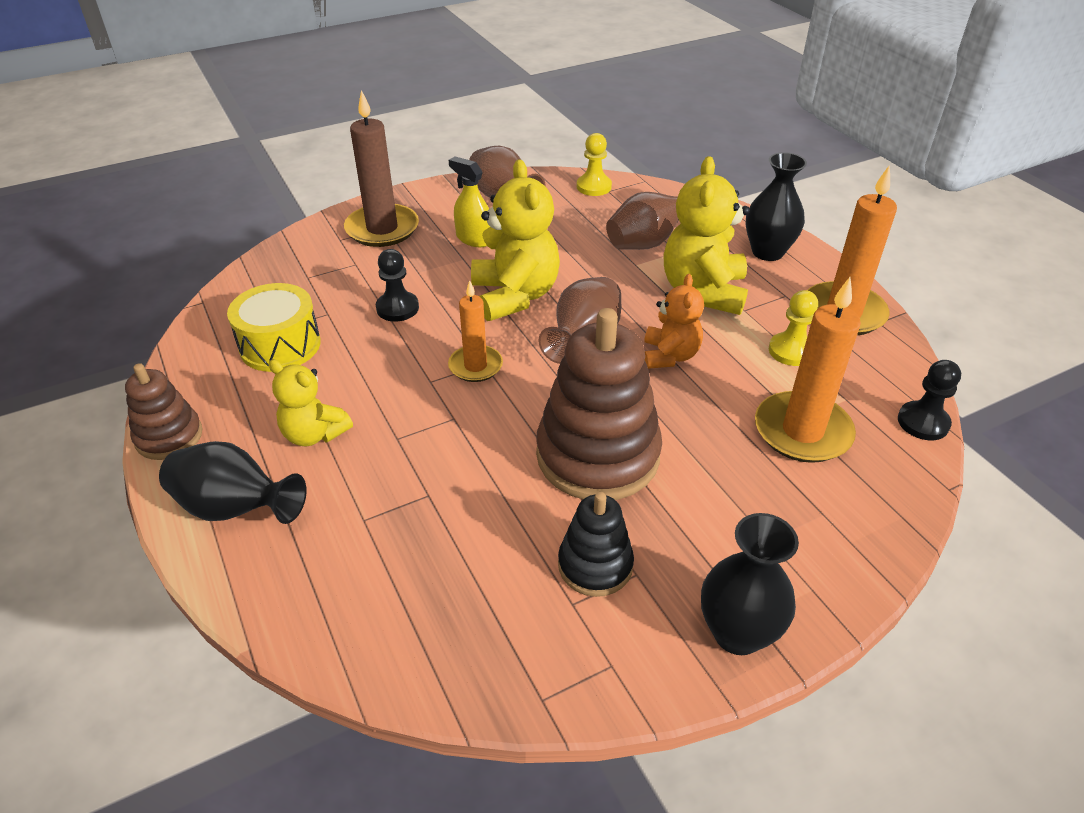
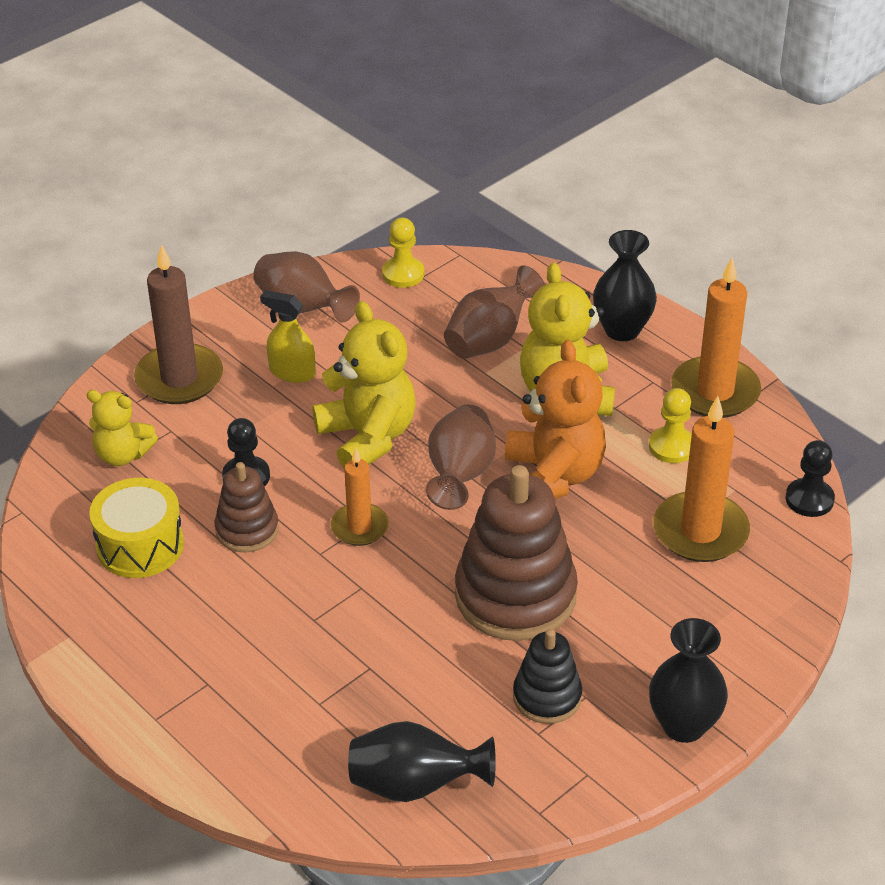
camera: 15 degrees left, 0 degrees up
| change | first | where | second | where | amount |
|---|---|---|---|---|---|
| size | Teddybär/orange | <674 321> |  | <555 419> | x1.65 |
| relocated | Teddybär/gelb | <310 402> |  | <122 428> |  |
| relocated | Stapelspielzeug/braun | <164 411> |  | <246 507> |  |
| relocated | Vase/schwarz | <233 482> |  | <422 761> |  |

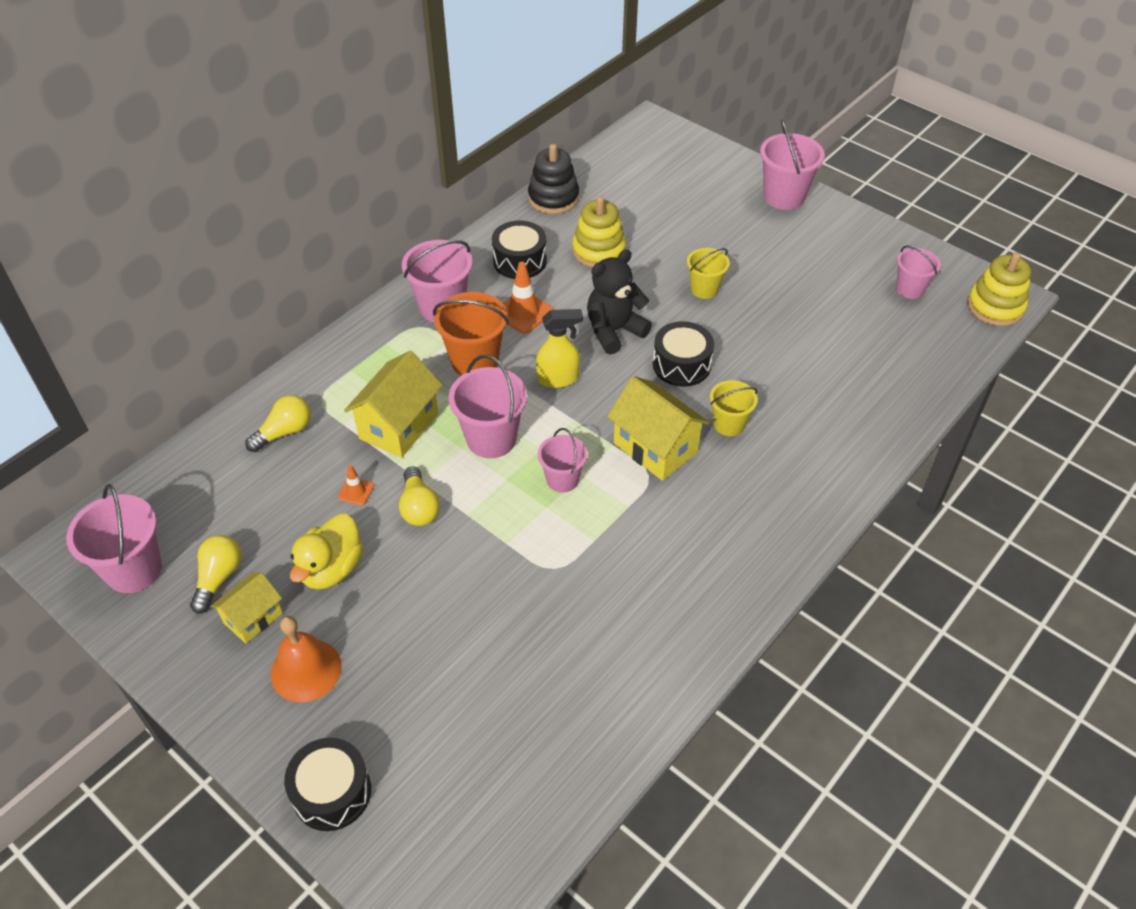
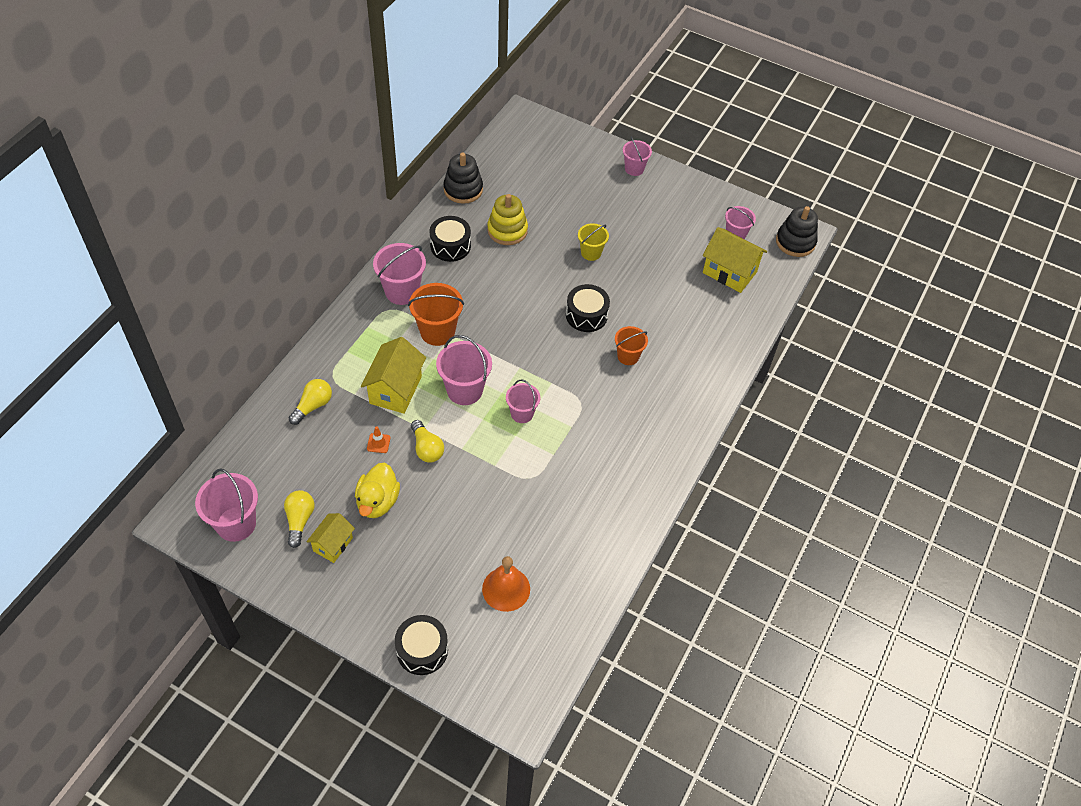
camera: 15 degrees left, 5 degrees up
| change | first | where | second | where | amount |
|---|---|---|---|---|---|
| size | Eimer/rosa | <792 165> |  | <637 156> | x0.62 |
| missing | Teddybär/schwarz | <619 302> |  |  |  |
| colour | Stapelspielzeug/gelb | <999 289> | Stapelspielzeug/schwarz | <797 231> |  |
| missing | Leitkegel/orange | <528 298> |  |  |  |
| missing | Sprühflasche/gelb | <559 348> |  |  |  |
| relocated | Haus/gelb | <658 428> |  | <735 260> |  |
| colour | Eimer/gelb | <734 408> | Eimer/orange | <631 345> |  |
| relocated | Glocke/orange | <306 659> |  | <506 584> |  |

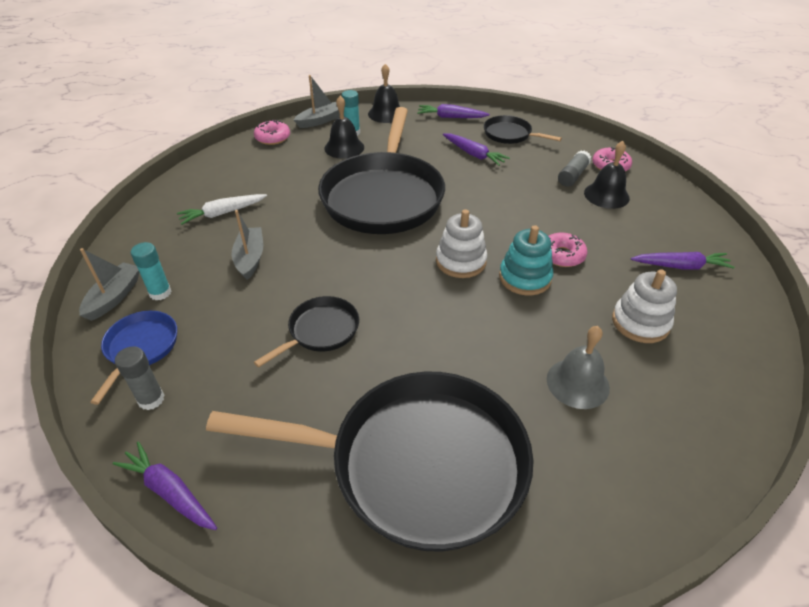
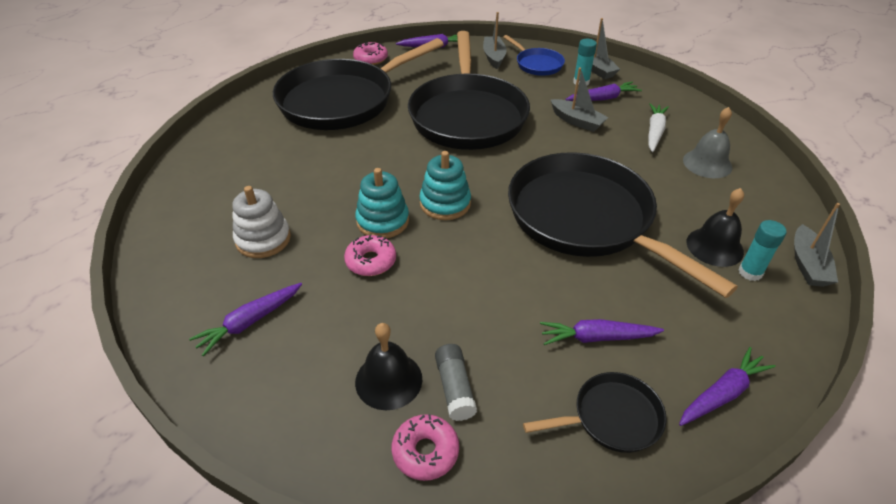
camera: 135 degrees right, 0 degrees up
| change | first | where | second | where | amount |
|---|---|---|---|---|---|
| missing | Glocke/schwarz | <384 93> |  |  |  |
| relocated | Donut/rosa | <272 132> |  | <370 53> |  |
| colour | Stapelspielzeug/weiß | <461 243> | Stapelspielzeug/türkis | <445 185> |  |
| size | Pfanne/schwarz | <306 332> |  | <469 90> | x2.23 |
| relocated | Glocke/grau | <578 367> |  | <707 142> |  |
| exchanged | Klebestift/grau | <139 378> | Boot/grau | <495 40> |  |
| appeared |  |  | Karotte/lila | <603 91> |  |

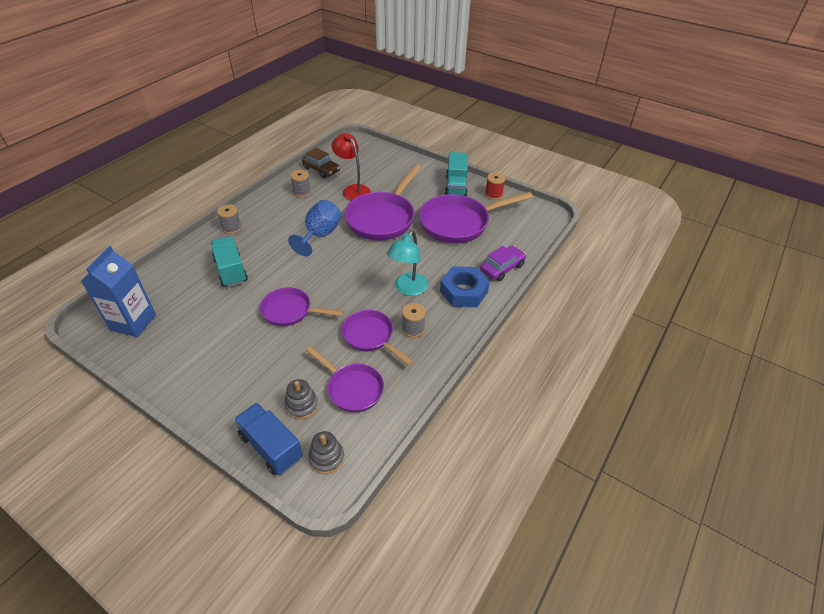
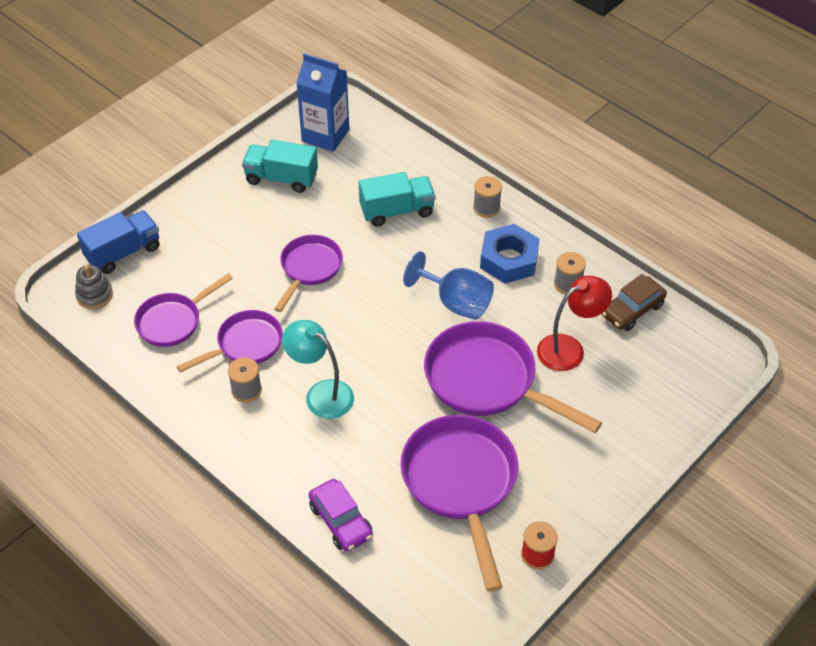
camera: 100 degrees right, 5 degrees up
| change | first | where | second | where | amount |
|---|---|---|---|---|---|
| relocated | Lastwagen/türkis | <456 174> |  | <280 166> |  |
| relocated | Sechskantmutter/blau | <465 286> |  | <509 254> |  |
| missing | Stapelspielzeug/grau | <301 399> |  |  |  |

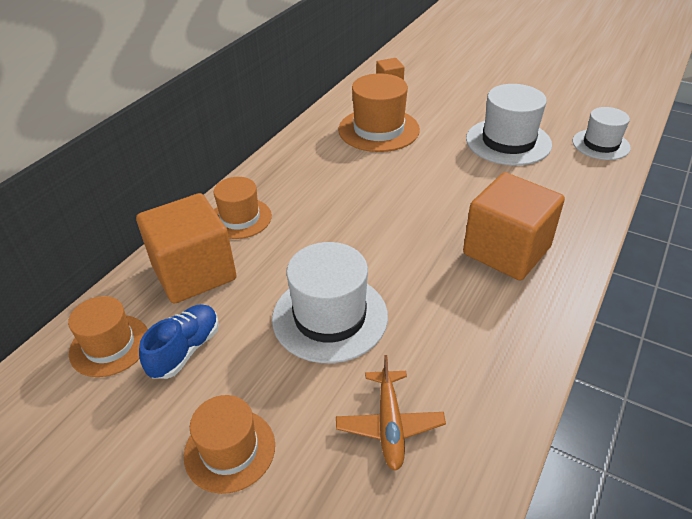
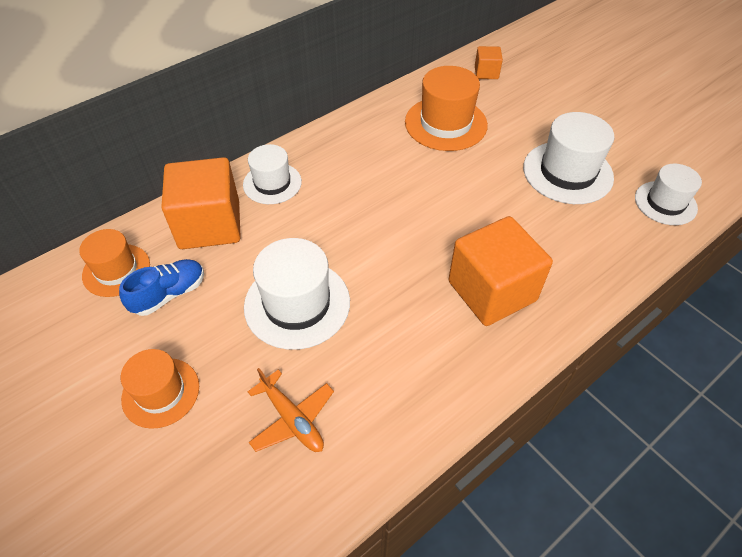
camera: 20 degrees right, 10 degrees up
| change | first | where | second | where | amount |
|---|---|---|---|---|---|
| colour | Hut/orange | <242 208> | Hut/weiß | <272 174> |  |
| spun | Flugzeug/orange | <391 413> |  | <290 410> | 60 degrees counterclockwise |

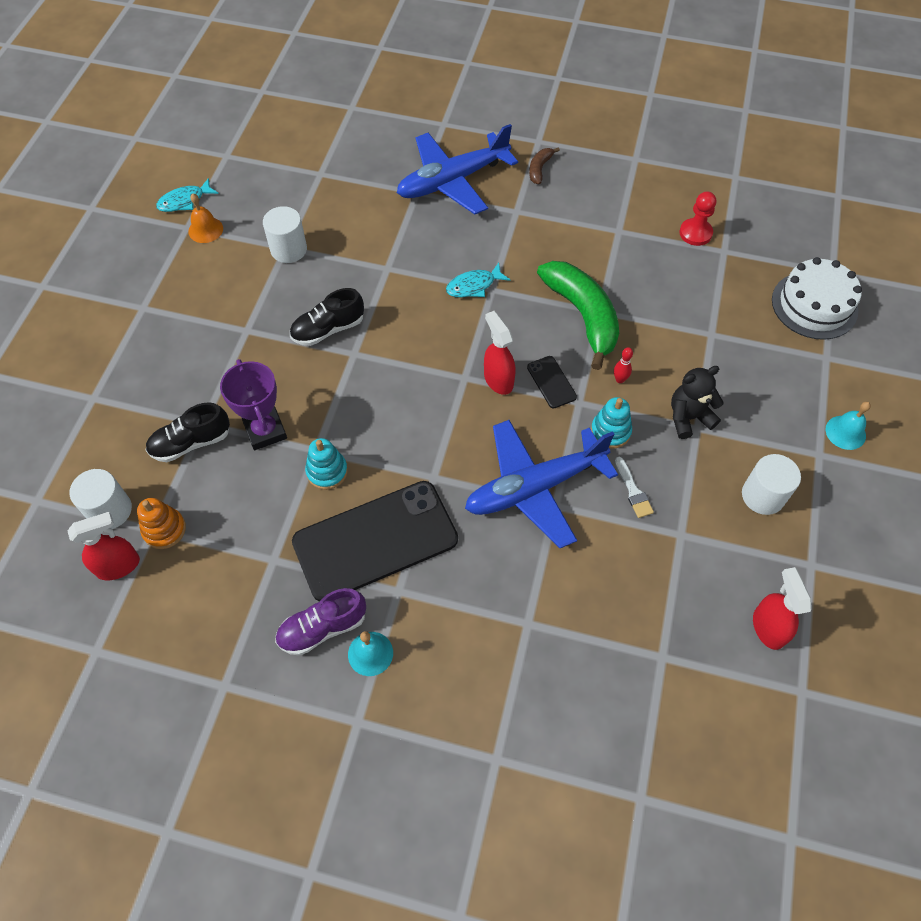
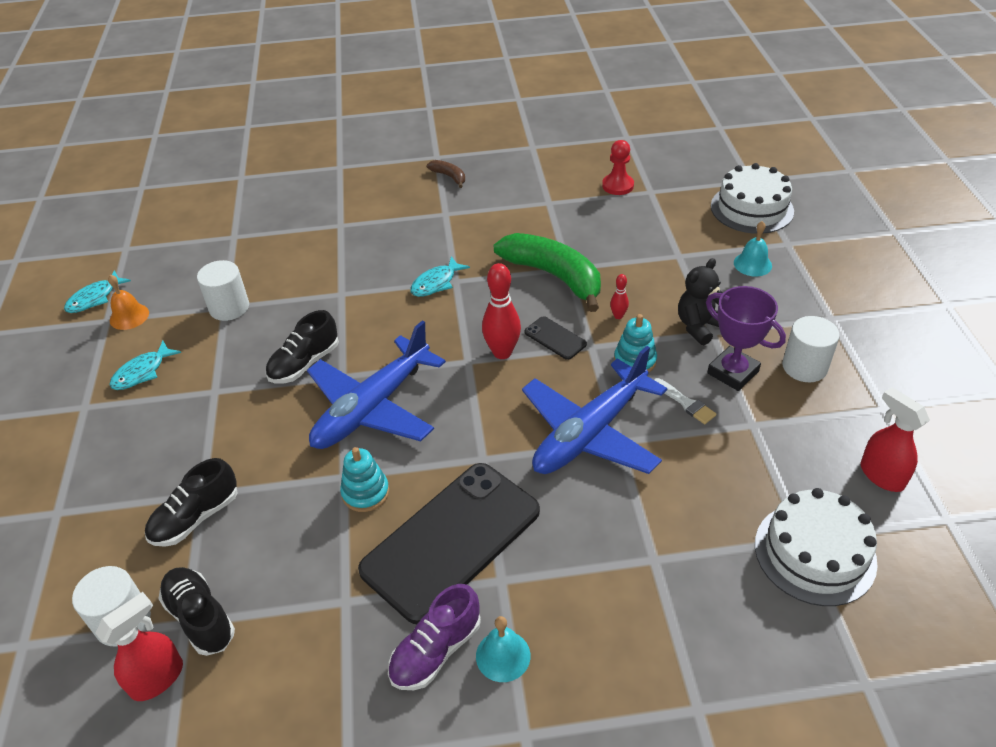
camera: 20 degrees left, 15 degrees down
| change | first | where | second | where | amount |
|---|---|---|---|---|---|
| relocated | Flugzeug/blau | <457 169> |  | <376 385> |  |
| spun | Banane/braun | <544 165> |  | <446 174> | 135 degrees clockwise |
| exchanged | Sprühflasche/rot | <500 353> | Bowlingkegel/rot | <501 311> |  |
| relocated | Pokal/lila | <253 404> |  | <746 338> |  |
| relocated | Glocke/türkis | <848 426> |  | <753 248> |  |
| exchanged | Stapelspielzeug/orange | <161 523> | Schuh/schwarz | <196 611> |  |
| appeared |  |  | Fisch/türkis | <145 365> |  |
| appeared |  |  | Kuchen/weiß | <816 547> |  |

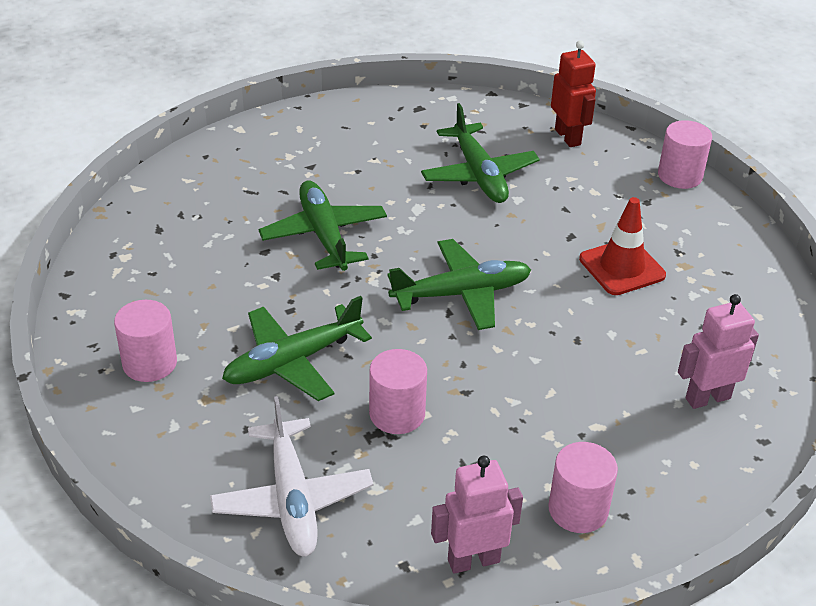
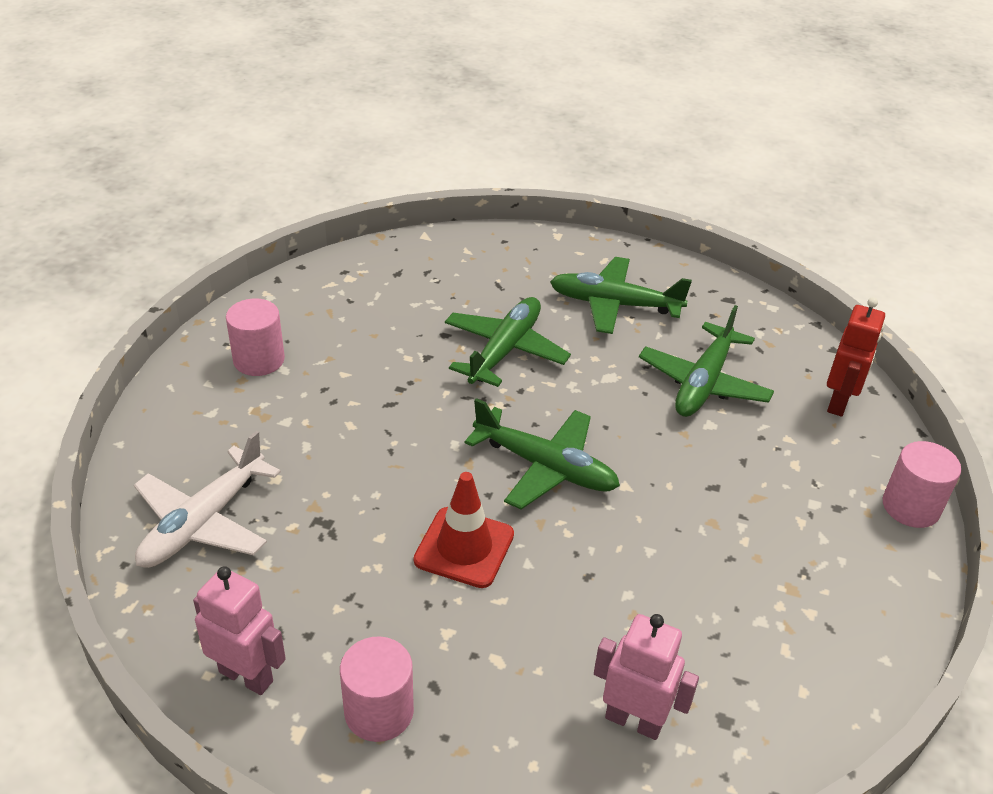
camera: 45 degrees right, 0 degrees up
| change | first | where | second | where | amount |
|---|---|---|---|---|---|
| relocated | Leitkegel/rot | <622 246> |  | <464 530> |  |
| relocated | Flugzeug/grün | <297 348> |  | <621 295> |  |
| missing | Vollzylinder/rosa | <398 391> |  |  |  |

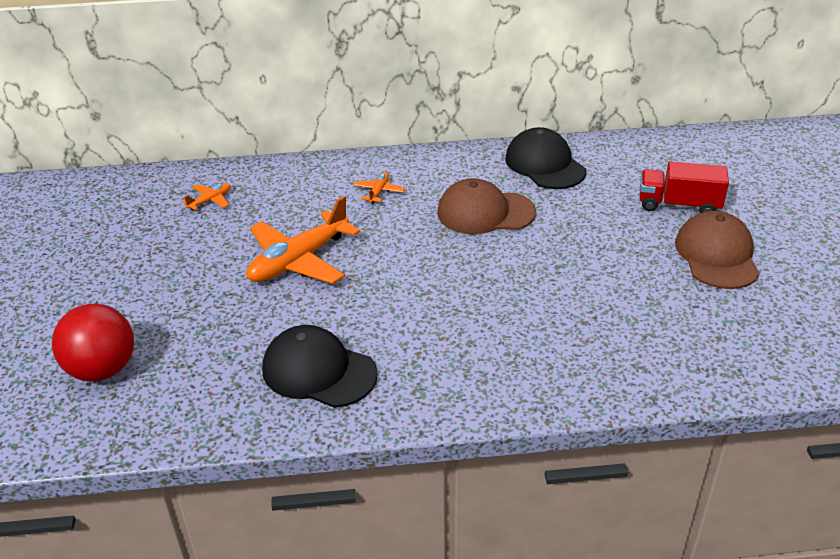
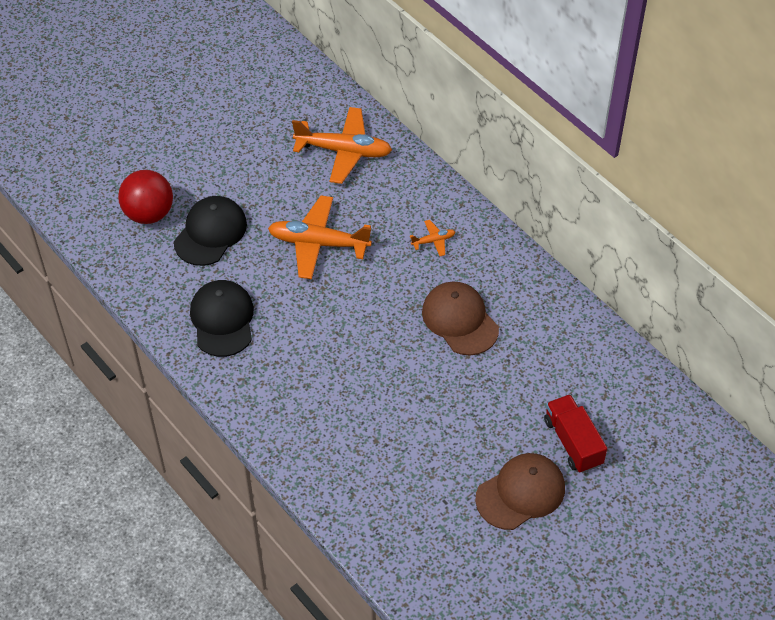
camera: 55 degrees right, 15 degrees up
| change | first | where | second | where | amount |
|---|---|---|---|---|---|
| relocated | Kappe/schwarz | <545 158> |  | <210 231> |  |
| size | Flugzeug/orange | <206 196> |  | <342 145> | x2.22 |

